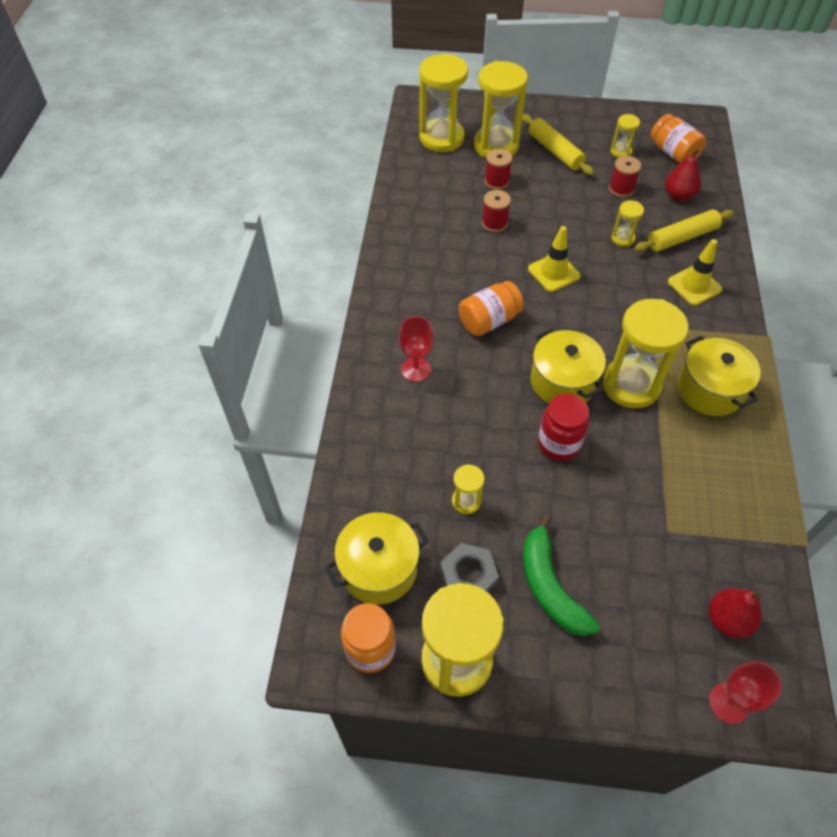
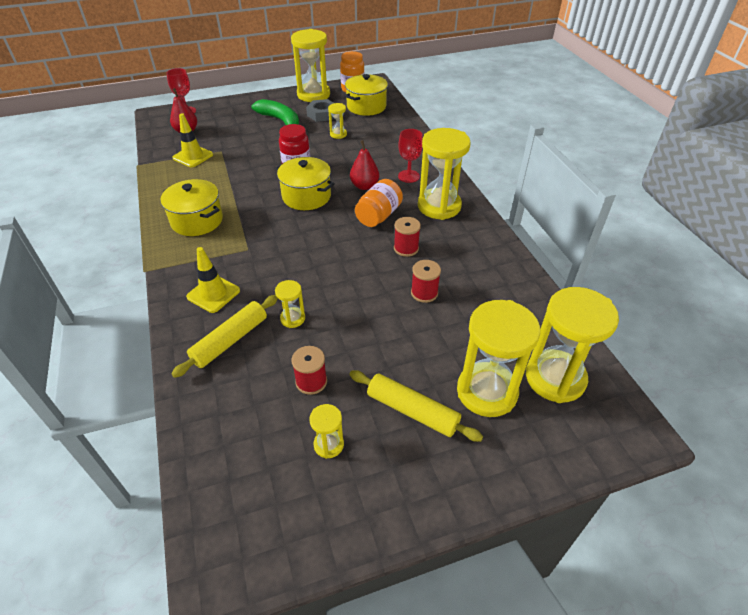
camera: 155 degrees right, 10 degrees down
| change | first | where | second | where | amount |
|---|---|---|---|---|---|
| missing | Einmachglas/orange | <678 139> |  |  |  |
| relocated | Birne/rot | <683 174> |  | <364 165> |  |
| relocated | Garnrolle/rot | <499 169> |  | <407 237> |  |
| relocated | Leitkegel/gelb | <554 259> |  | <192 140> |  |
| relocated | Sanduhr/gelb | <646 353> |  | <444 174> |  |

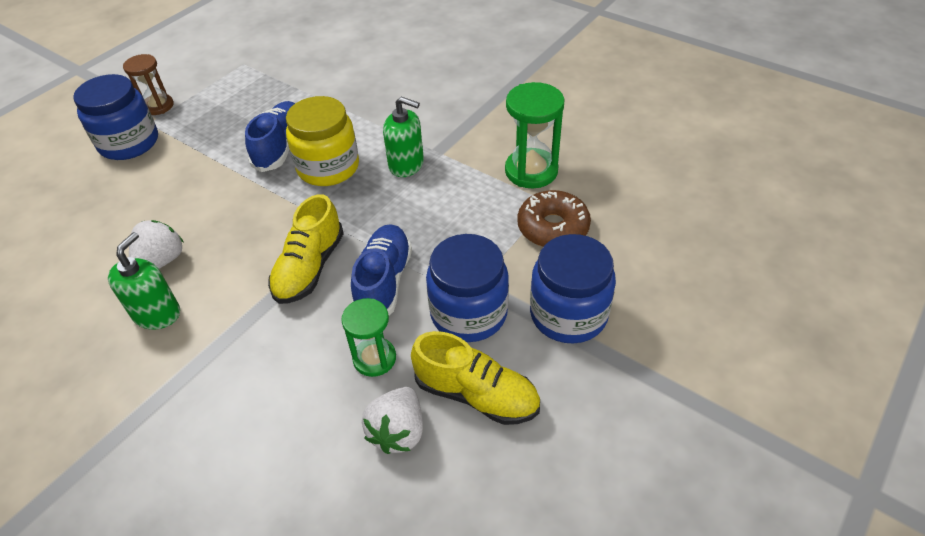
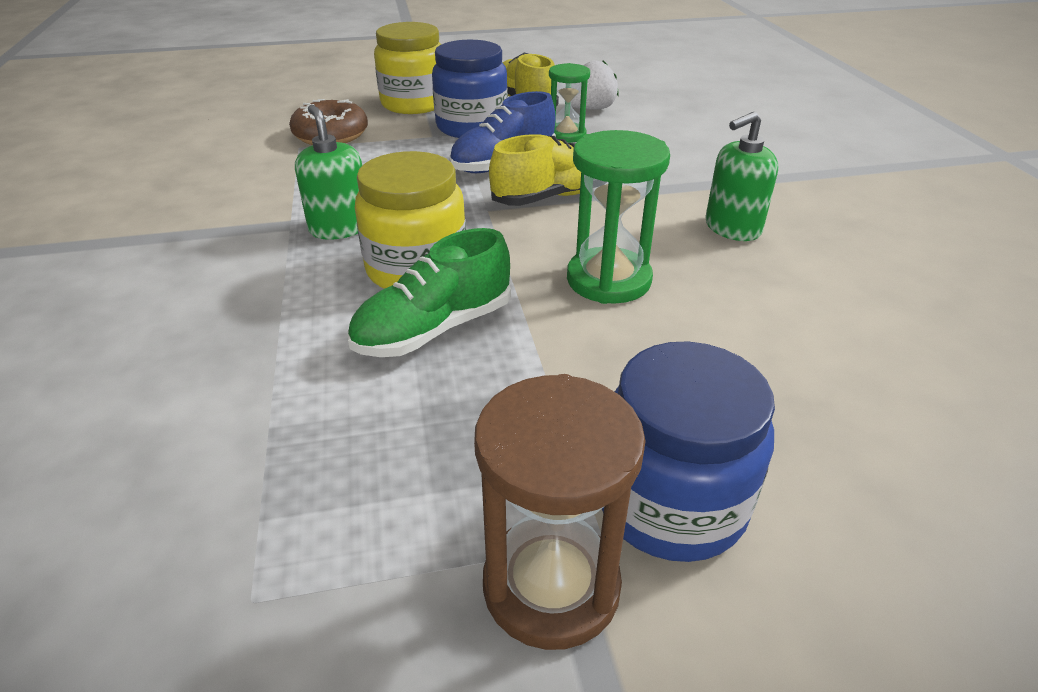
camera: 140 degrees left, 10 degrees down
| change | first | where | second | where | amount |
|---|---|---|---|---|---|
| size | Sanduhr/braun | <148 84> |  | <560 512> | x1.53 |
| relocated | Sanduhr/grün | <535 135> |  | <618 217> |  |
| colour | Schuh/blau | <270 136> | Schuh/grün | <429 292> |  |
| missing | Erdbeere/weiß | <156 244> |  |  |  |
| colour | Einmachglas/blau | <573 288> | Einmachglas/gelb | <407 68> |  |

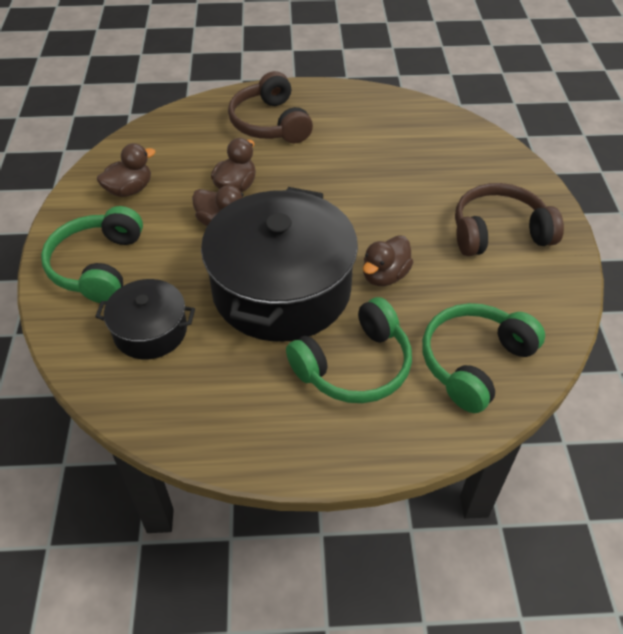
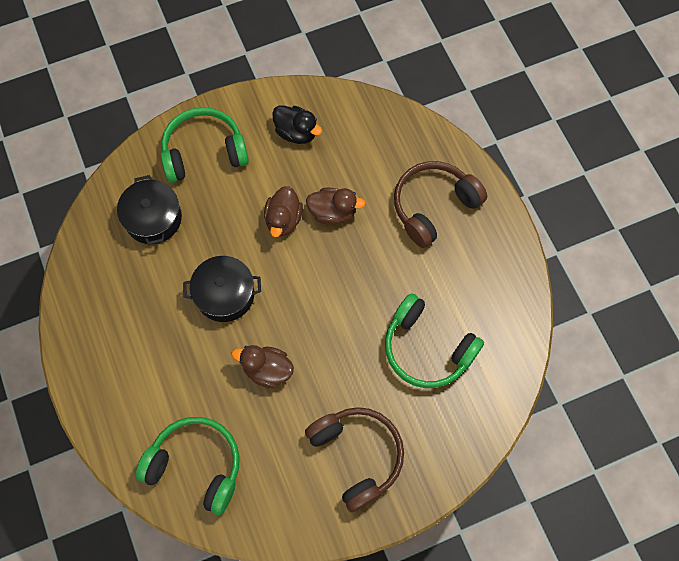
camera: 70 degrees right, 20 degrees up
| change | first | where | second | where | amount |
|---|---|---|---|---|---|
| colour | Ente/braun | <126 170> | Ente/schwarz | <297 124> |  |
| size | Kochtopf/schwarz | <279 264> |  | <222 289> | x0.51 |
| relocated | Kopfhörer/grün | <349 350> |  | <434 340> |  |

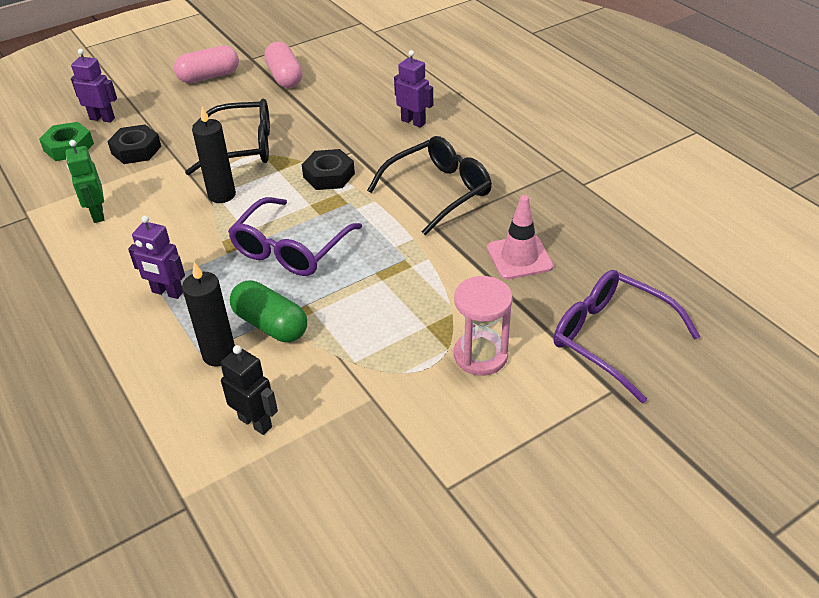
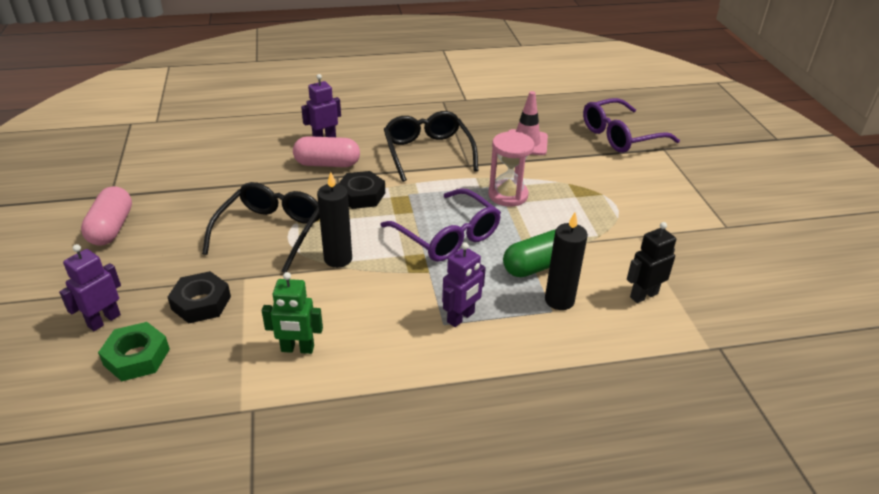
camera: 70 degrees left, 5 degrees down
| change | first | where | second | where | amount |
|---|---|---|---|---|---|
| relocated | Kapsel/rosa | <283 65> |  | <326 151> |  |
| relocated | Sanduhr/rosa | <483 325> |  | <511 169> |  |

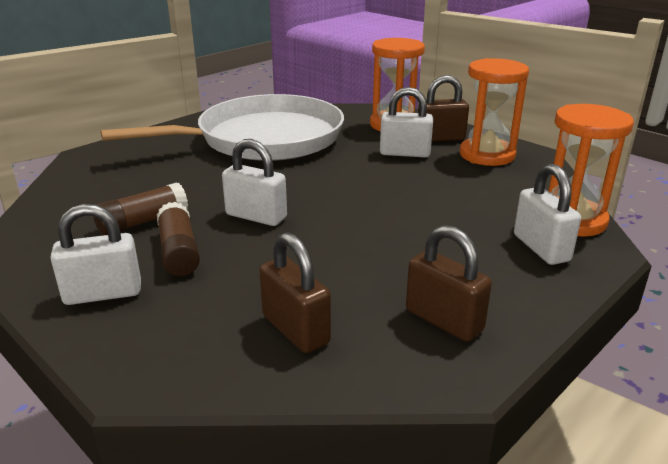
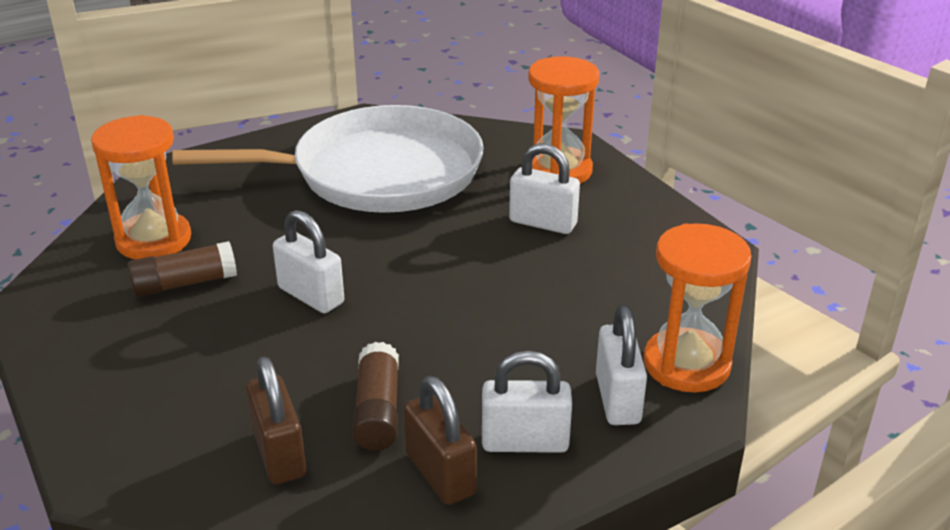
camera: 15 degrees right, 5 degrees up
| change | first | where | second | where | amount |
|---|---|---|---|---|---|
| relocated | Sanduhr/orange | <494 112> |  | <141 187> |  |
| missing | Vorhängeschloss/braun | <443 108> |  |  |  |
| relocated | Klebestift/braun | <178 239> |  | <375 396> |  |
| relocated | Vorhängeschloss/weiß | <95 254> |  | <527 402> |  |

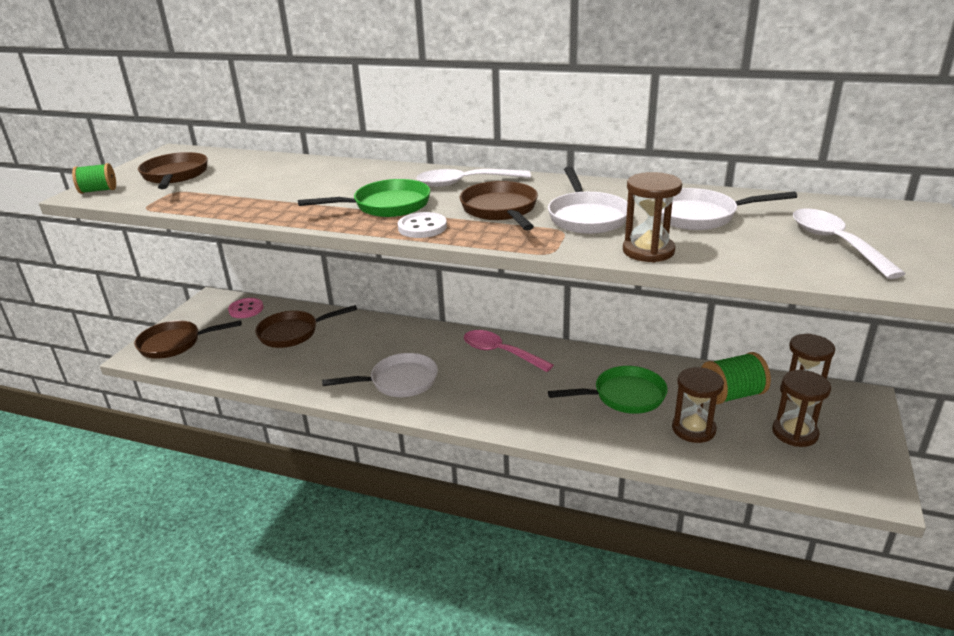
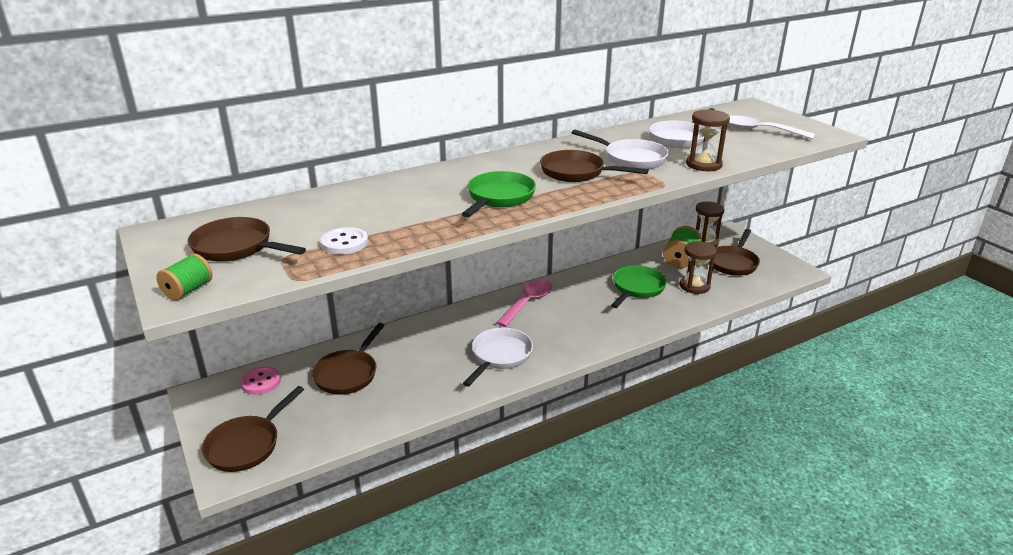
camera: 50 degrees left, 0 degrees up
| change | first | where | second | where | amount |
|---|---|---|---|---|---|
| missing | Löffel/weiß | <474 178> |  |  |  |
| relocated | Knopf/weiß | <422 225> |  | <344 240> |  |
| spun | Löffel/rosa | <509 351> |  | <524 303> | 135 degrees clockwise |
| exchanged | Sanduhr/braun | <801 408> | Pfanne/braun | <734 252> |  |

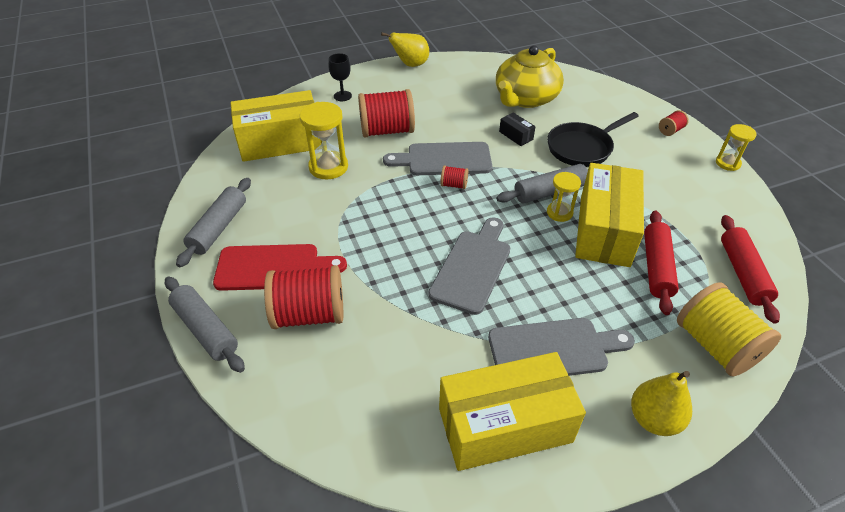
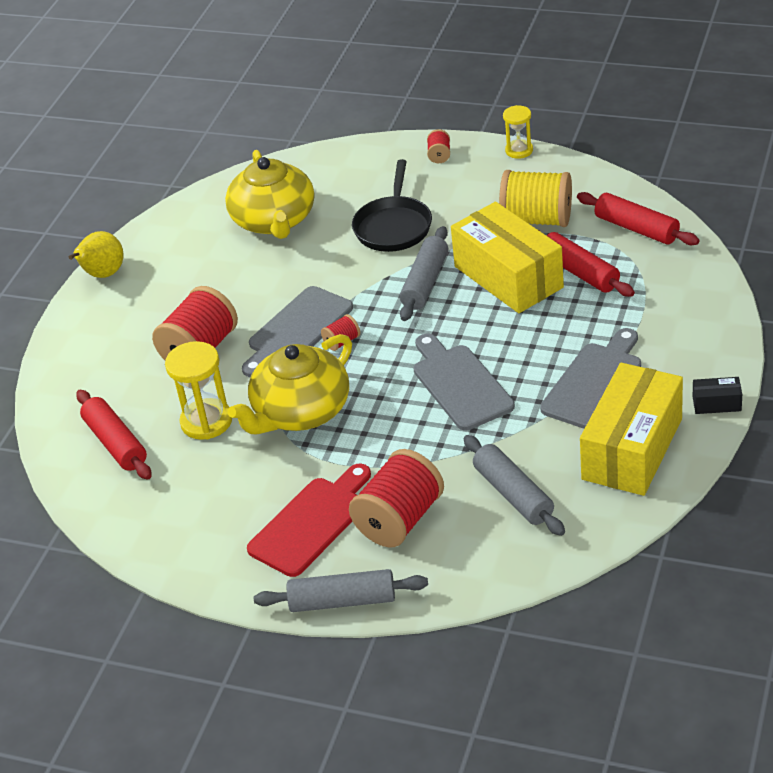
camera: 45 degrees left, 5 degrees down
| change | first | where | second | where | amount |
|---|---|---|---|---|---|
| missing | Kelch/schwarz | <340 77> |  |  |  |
| exchanged | Schachtel/gelb | <276 126> | Nudelholz/rot | <114 435> |  |
| relocated | Schachtel/schwarz | <517 129> |  | <717 395> |  |
| missing | Sanduhr/gelb | <564 197> |  |  |  |
| relocated | Nudelholz/grau | <213 222> |  | <514 485> |  |
| relocated | Garnrolle/gelb | <729 329> |  | <535 198> |  |
| missing | Birne/gelb | <661 403> |  |  |  |
| appeared |  |  | Teekanne/gelb | <290 384> |  |

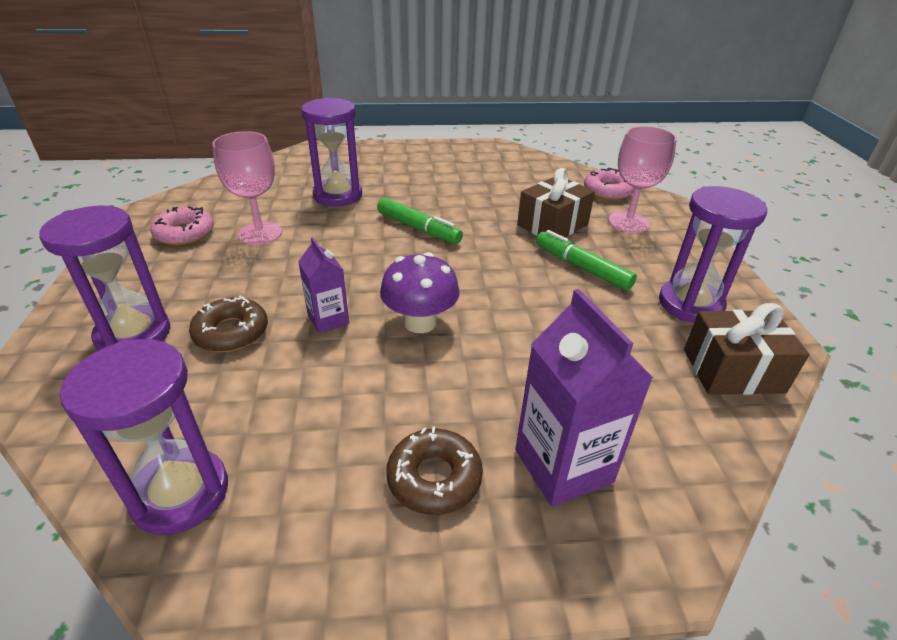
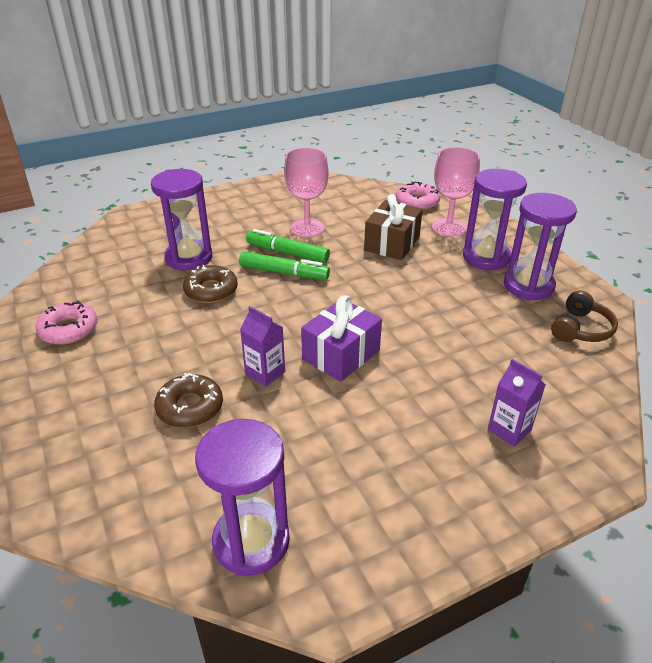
camera: 20 degrees left, 0 degrees up
| change | first | where | second | where | amount |
|---|---|---|---|---|---|
| relocated | Kelch/rosa | <247 188> |  | <306 192> |  |
| relocated | Sanduhr/lila | <105 278> |  | <495 220> |  |
| relocated | Filzstift/grün | <586 260> |  | <288 246> |  |
| exchanged | Pilz/lila | <420 292> | Geschenk/lila | <341 338> |  |
| size | Getränkekarton/lila | <584 398> |  | <517 403> | x0.58 |
| exchanged | Geschenk/braun | <747 349> | Kopfhörer/braun | <584 316> |  |
| relocated | Donut/braun | <434 470> |  | <210 284> |  |

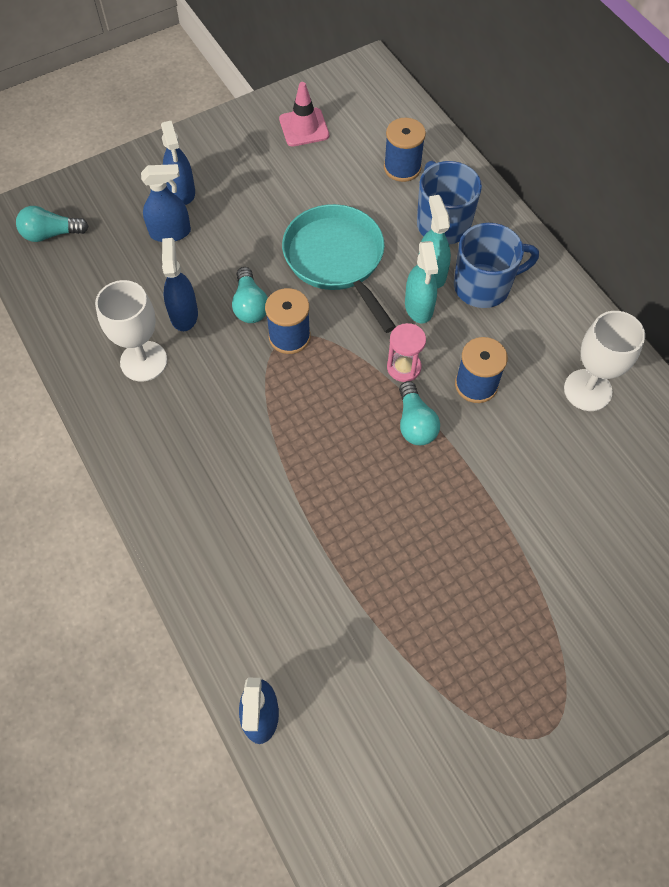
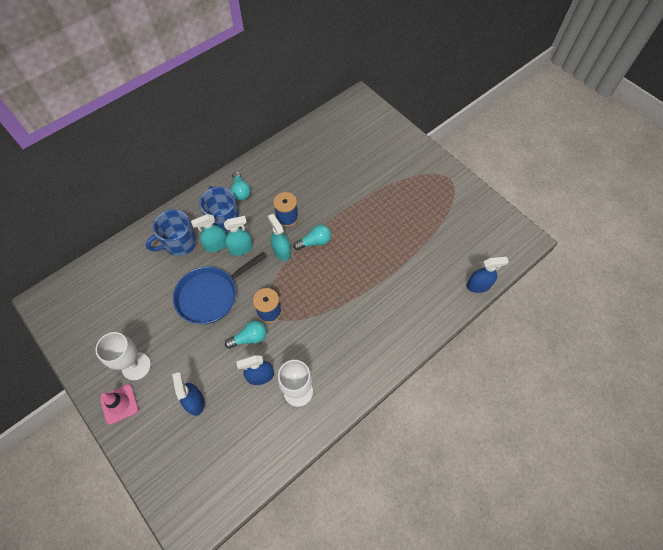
camera: 100 degrees left, 0 degrees up
| change | first | where | second | where | amount |
|---|---|---|---|---|---|
| relocated | Leitkegel/rosa | <304 114> |  | <119 404> |  |
| missing | Garnrolle/blau | <405 150> |  |  |  |
| missing | Sprühflasche/blau | <178 162> |  |  |  |
| colour | Pfanne/türkis | <339 268> | Pfanne/blau | <220 288> |  |
| relocated | Glühbirne/türkis | <52 224> |  | <241 186> |  |
| relocated | Kelch/weiß | <604 361> |  | <123 356> |  |
| exchanged | Sanduhr/rosa | <406 352> | Sprühflasche/türkis | <279 237> |  |

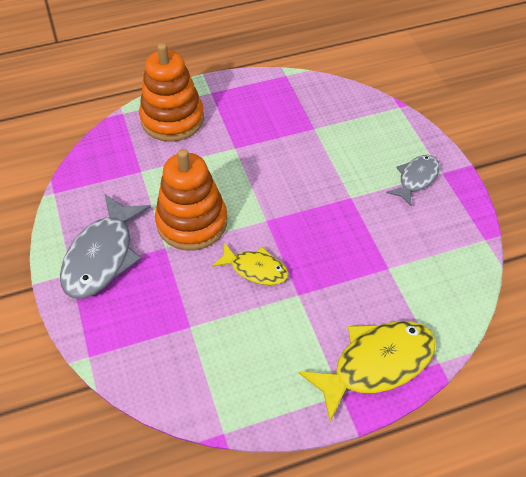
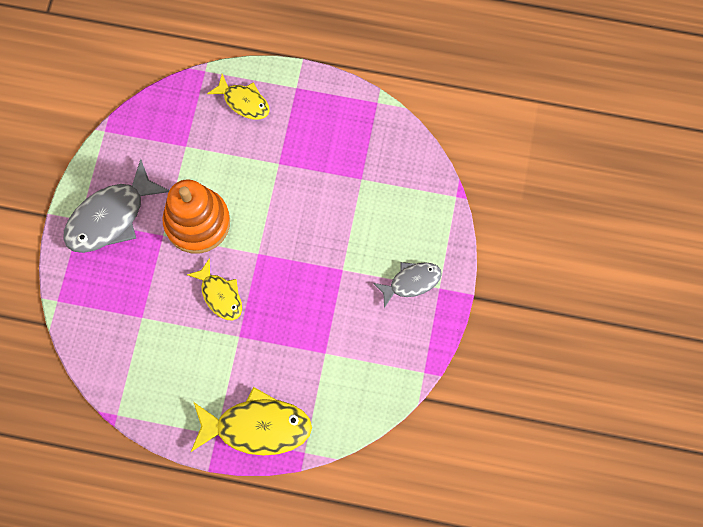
camera: 30 degrees right, 20 degrees up
| change | first | where | second | where | amount |
|---|---|---|---|---|---|
| exchanged | Stapelspielzeug/orange | <171 92> | Fisch/gelb | <238 97> |  |

